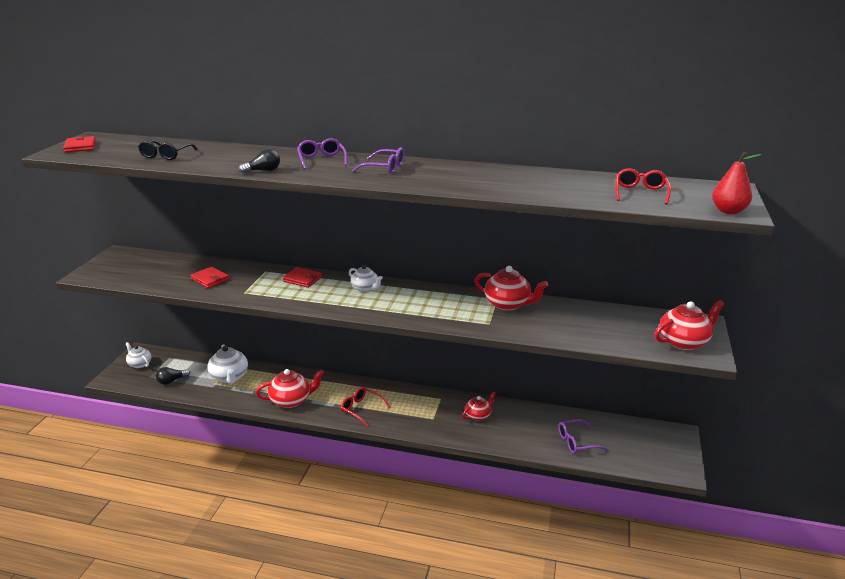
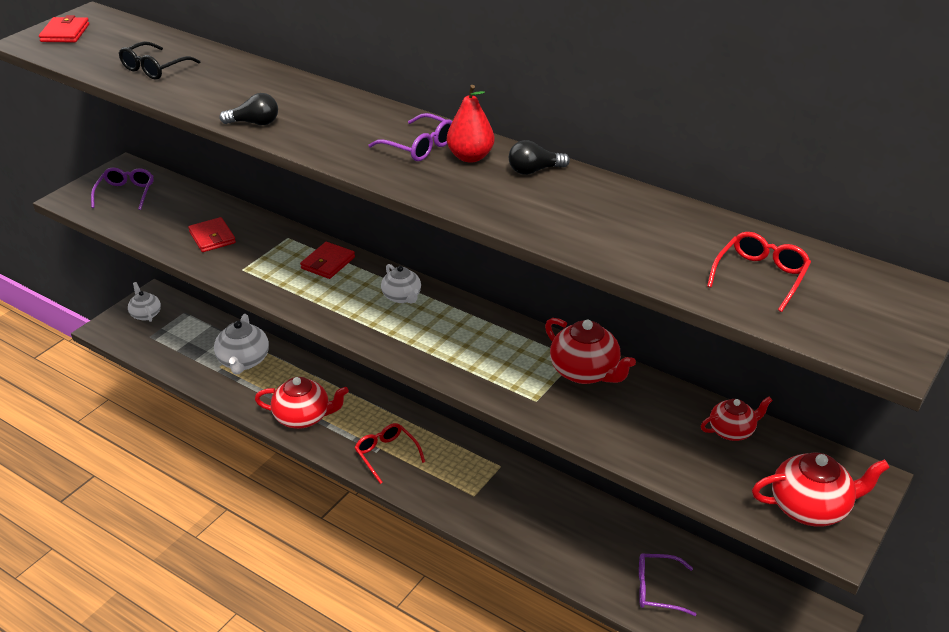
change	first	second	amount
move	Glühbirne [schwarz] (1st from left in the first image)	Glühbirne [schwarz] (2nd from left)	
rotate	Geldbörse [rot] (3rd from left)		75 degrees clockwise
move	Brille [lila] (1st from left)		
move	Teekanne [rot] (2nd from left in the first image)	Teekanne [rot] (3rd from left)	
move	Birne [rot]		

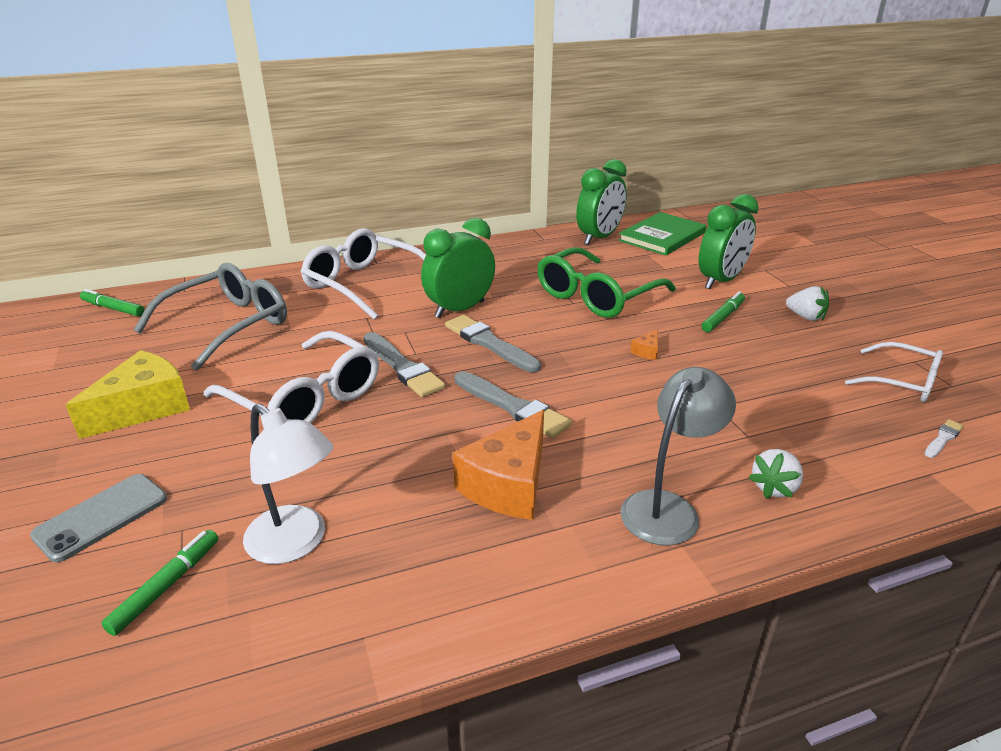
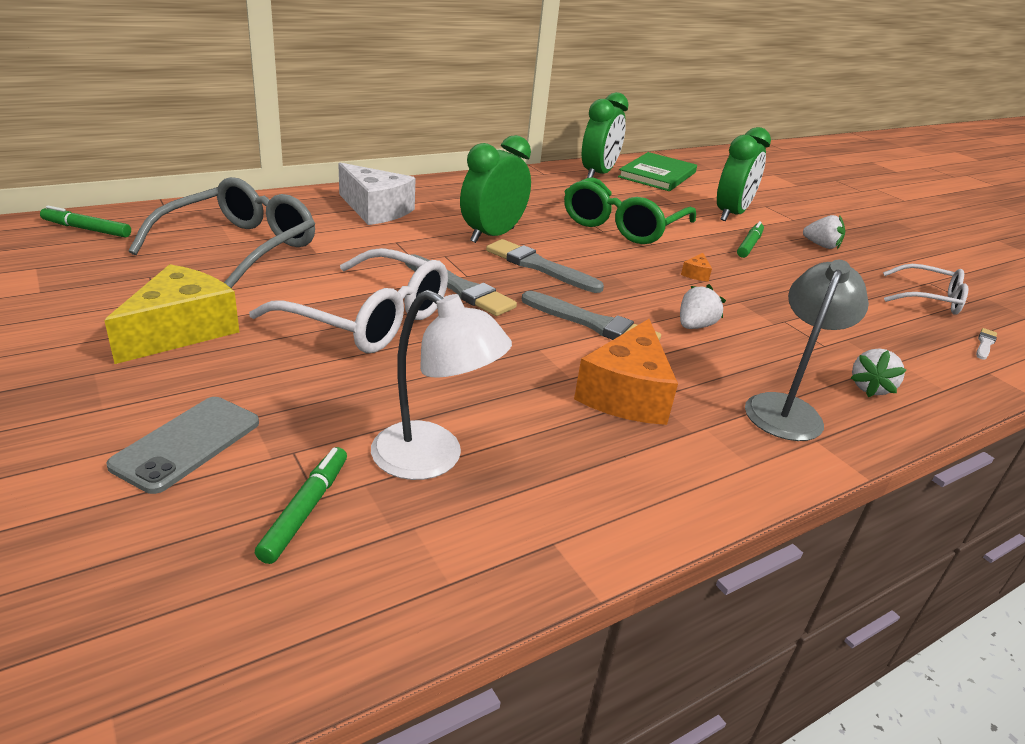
change	first	second	amount
replace	Brille [weiß] (2nd from left)	Käse [weiß]	
insert		Erdbeere [weiß] (1st from left)	

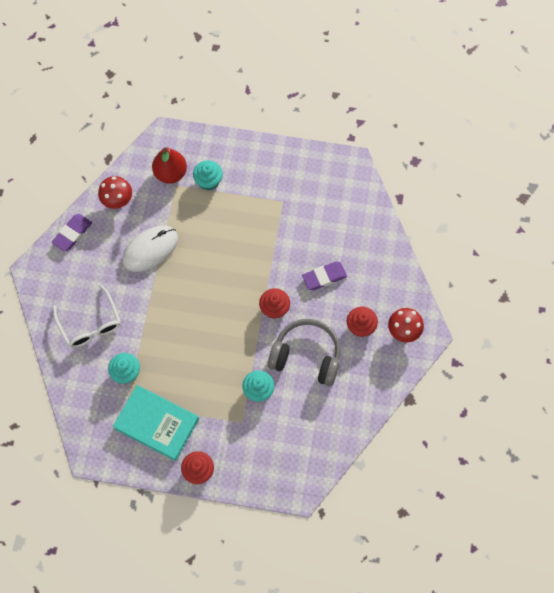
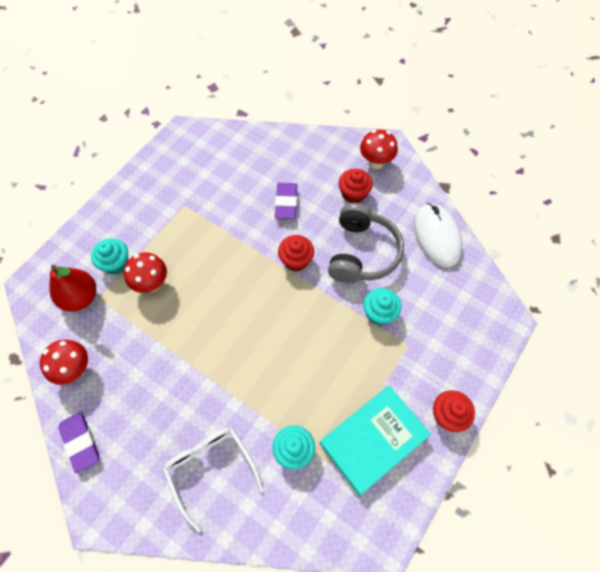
change	first	second	amount
rotate	Brille [weiß]		120 degrees counterclockwise
move	Computermaus [weiß]		
rotate	Kopfhörer [grau]		150 degrees clockwise
insert		Pilz [rot] (2nd from left)	

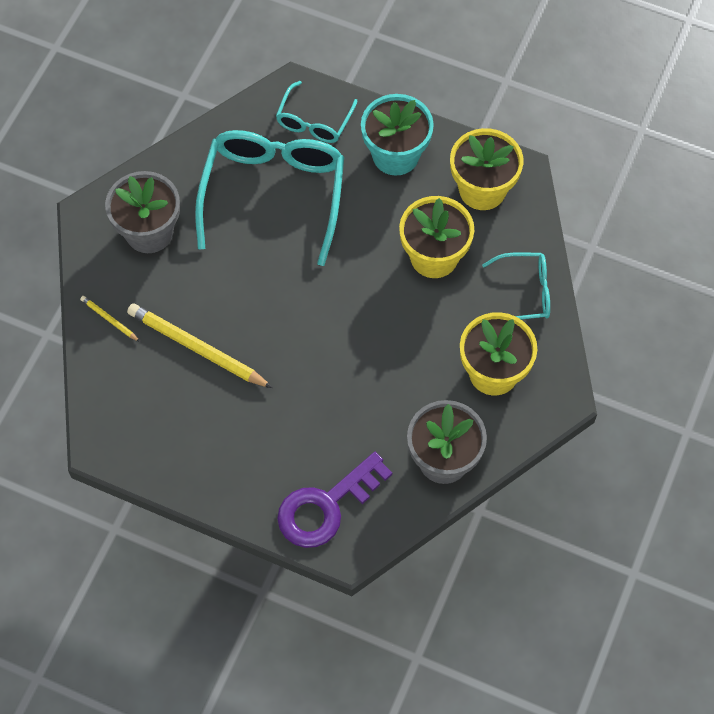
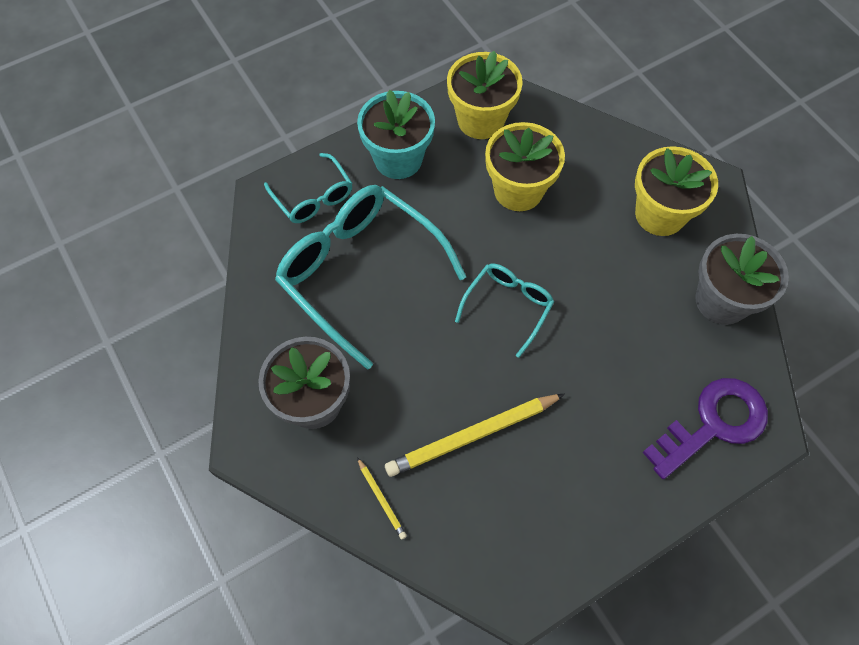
change	first	second	amount
rotate	Bleistift [gelb] (1st from left)		105 degrees counterclockwise
rotate	Schlüssel [lila]		120 degrees counterclockwise
move	Brille [türkis] (3rd from left)		

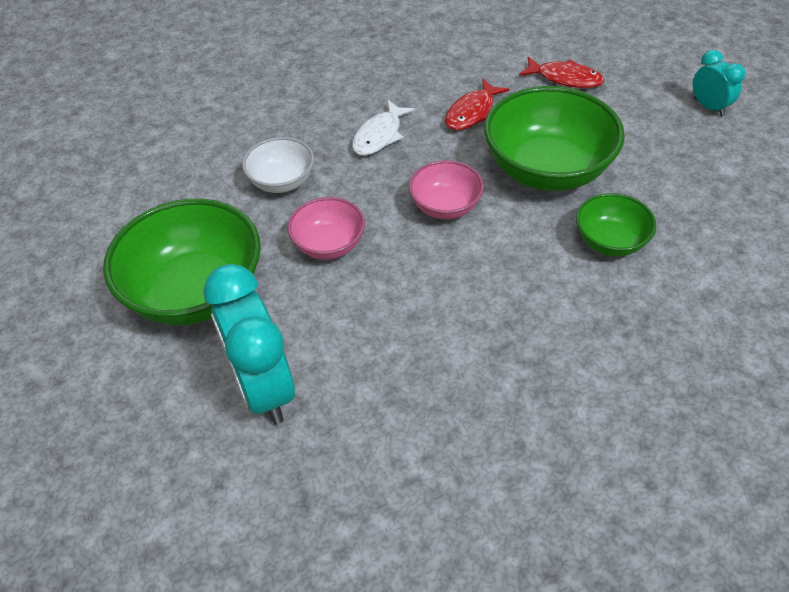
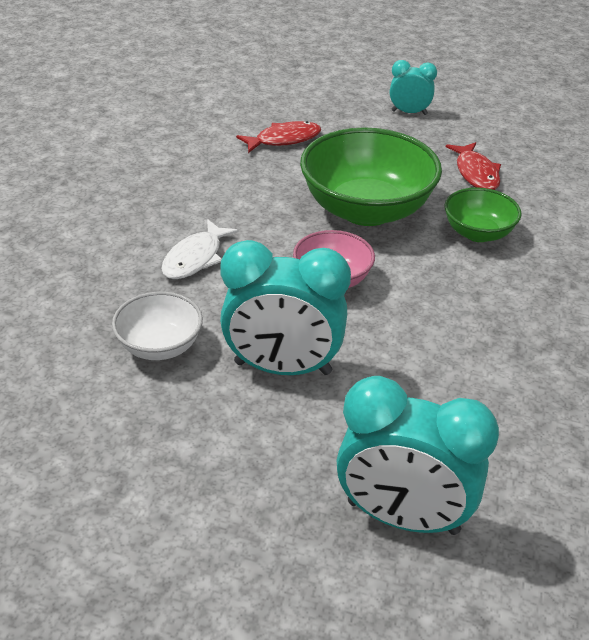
change	first	second	amount
delete	Schüssel [grün] (1st from left)		
replace	Schüssel [rosa] (1st from left)	Wecker [türkis] (1st from left)	
rotate	Fisch [weiß]		45 degrees clockwise
move	Fisch [rot] (1st from left in the first image)	Fisch [rot] (2nd from left)	

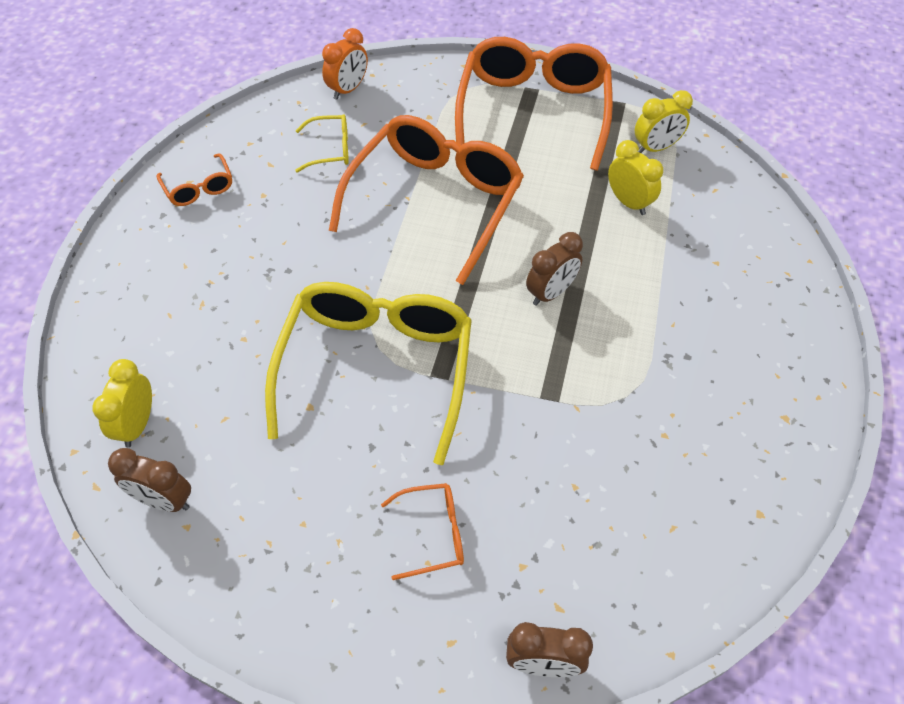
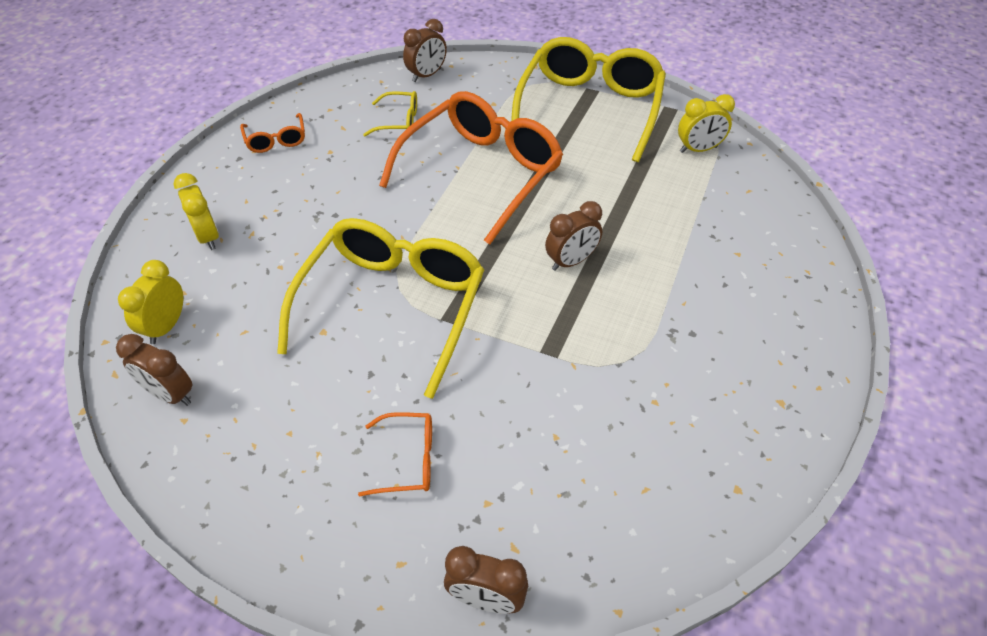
change	first	second	amount
recolor	Wecker [orange]	Wecker [braun] (2nd from left)	
recolor	Brille [orange] (4th from left)	Brille [gelb] (3rd from left)	
move	Wecker [gelb] (2nd from left)		

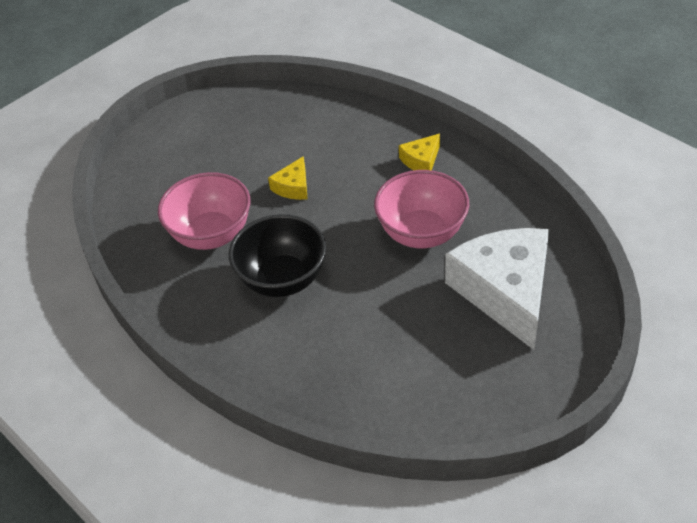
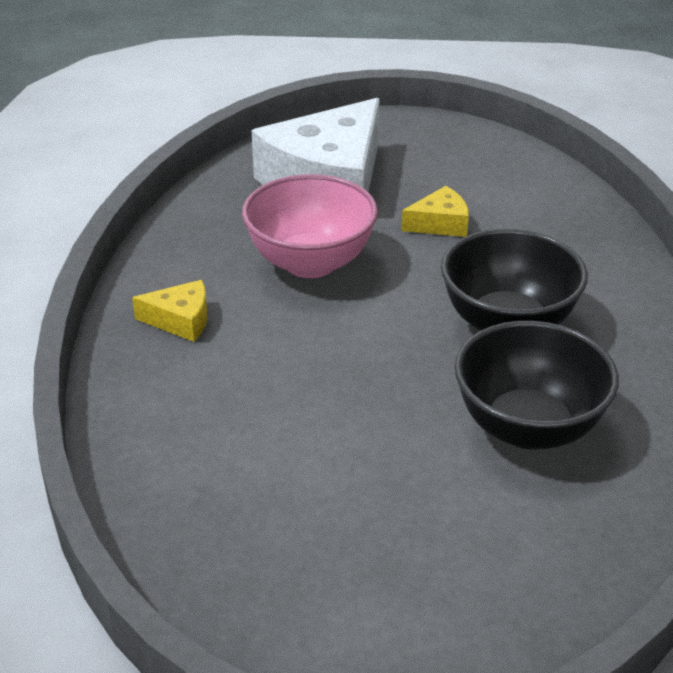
change	first	second	amount
recolor	Schüssel [rosa] (1st from left)	Schüssel [schwarz] (2nd from left)	
move	Käse [gelb] (1st from left in the first image)	Käse [gelb] (2nd from left)	

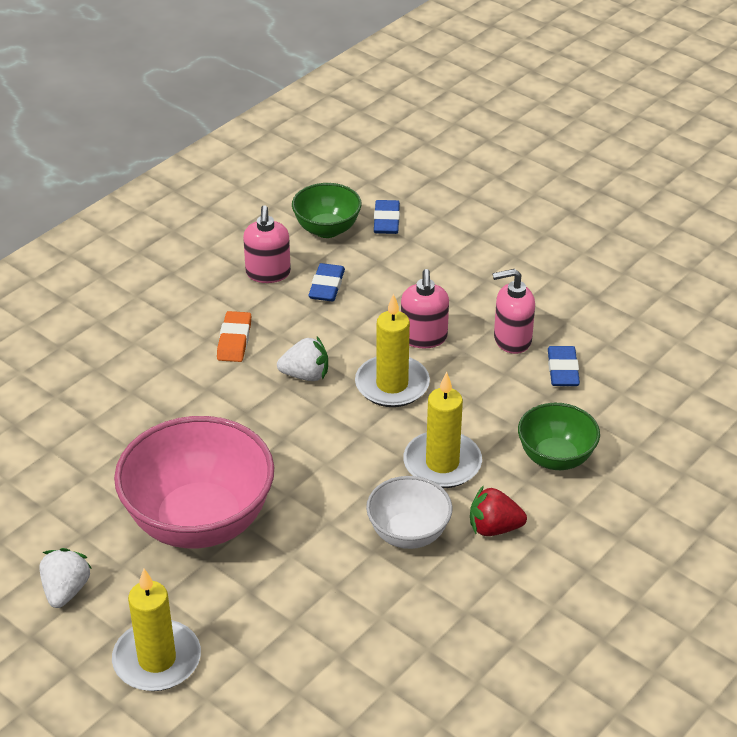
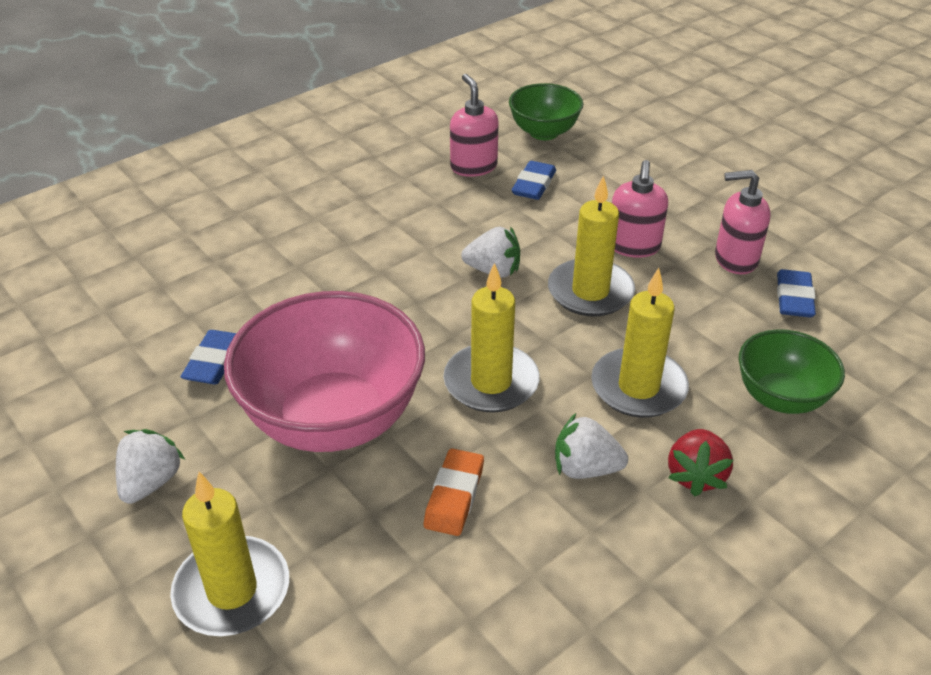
change	first	second	amount
move	Radiergummi [orange]		
rotate	Seifenspender [rosa] (1st from left)		150 degrees clockwise
replace	Schüssel [weiß]	Erdbeere [weiß] (3rd from left)	
move	Radiergummi [blau] (2nd from left in the first image)	Radiergummi [blau] (1st from left)	
rotate	Erdbeere [rot]		90 degrees counterclockwise
insert		Kerze [gelb] (2nd from left)	

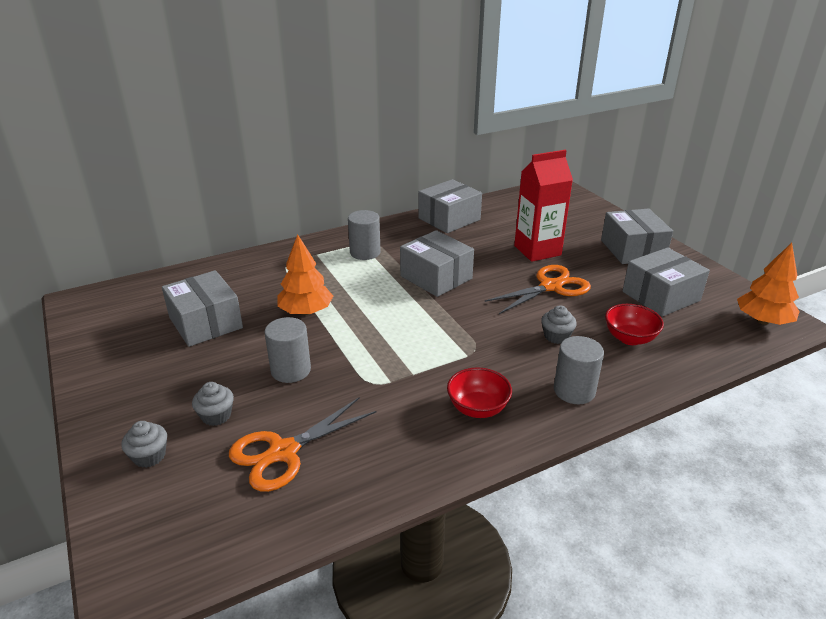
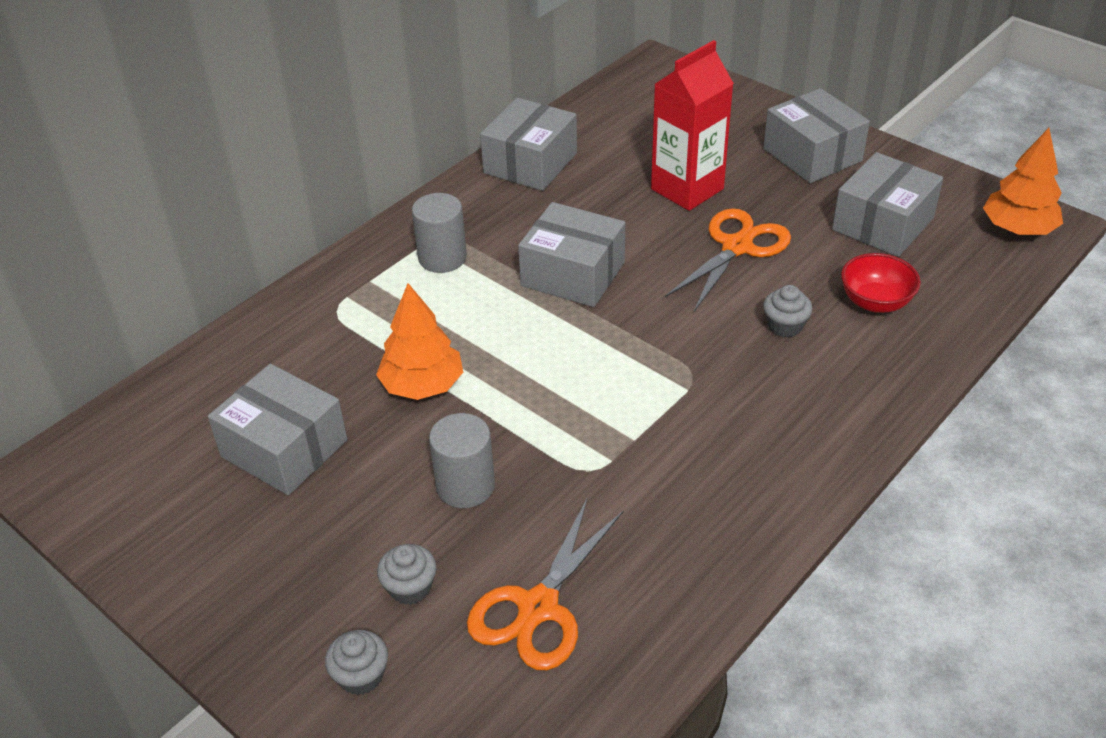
change	first	second	amount
delete	Schüssel [rot] (1st from left)		
delete	Vollzylinder [grau] (3rd from left)		

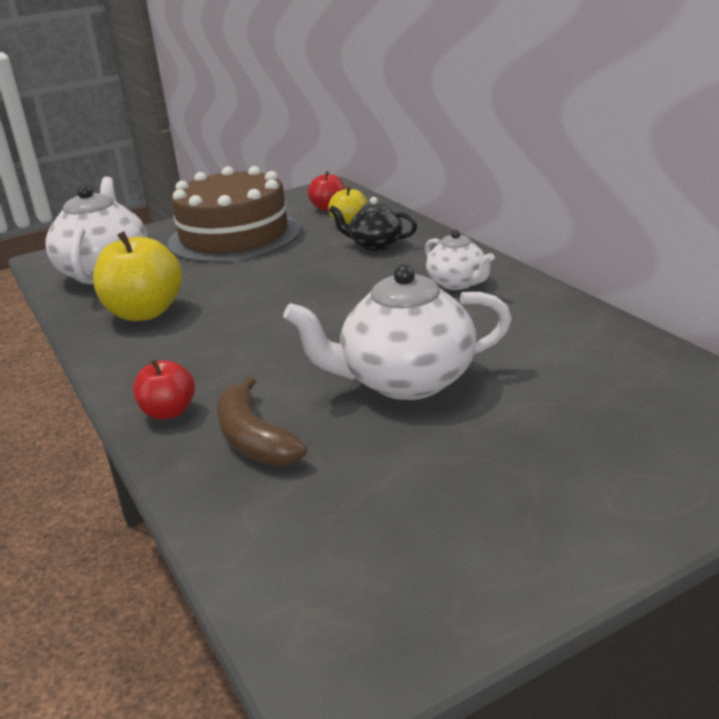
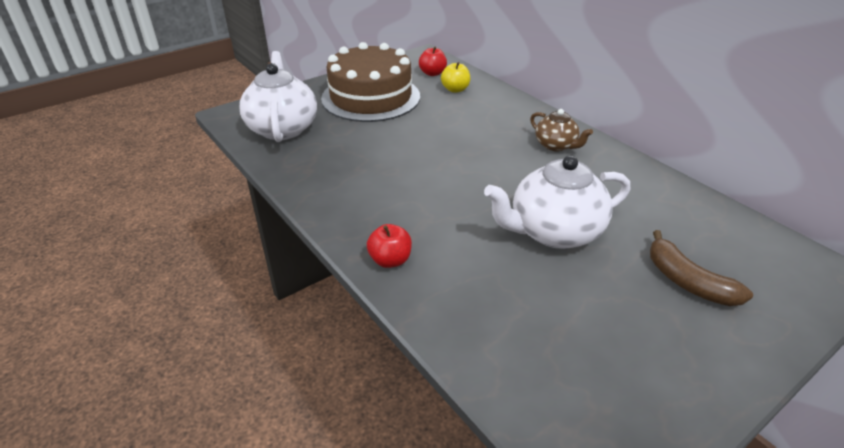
change	first	second	amount
delete	Apfel [gelb] (1st from left)		
move	Banane [braun]		
delete	Teekanne [schwarz]		
recolor	Teekanne [weiß] (3rd from left)	Teekanne [braun]	

